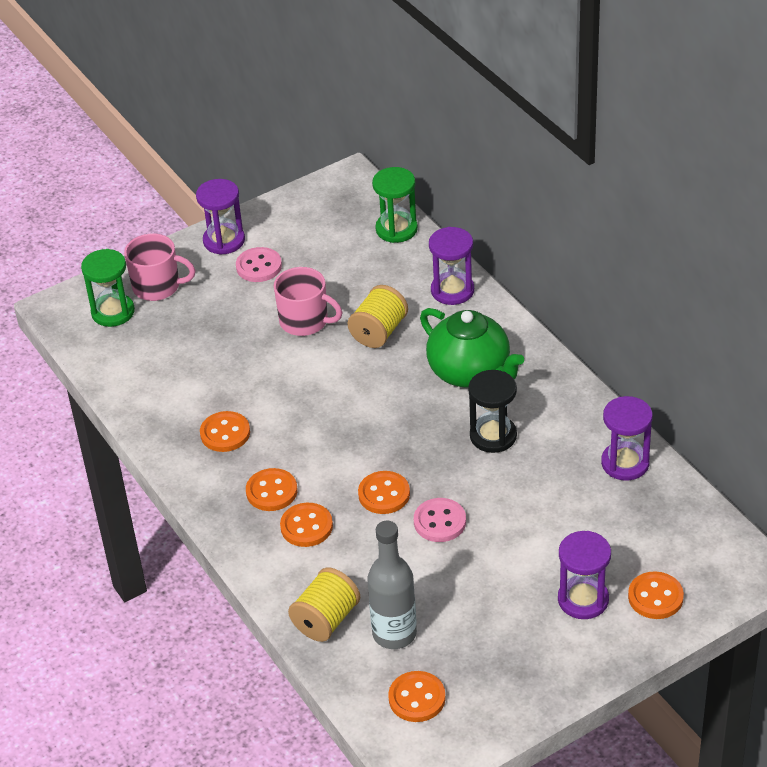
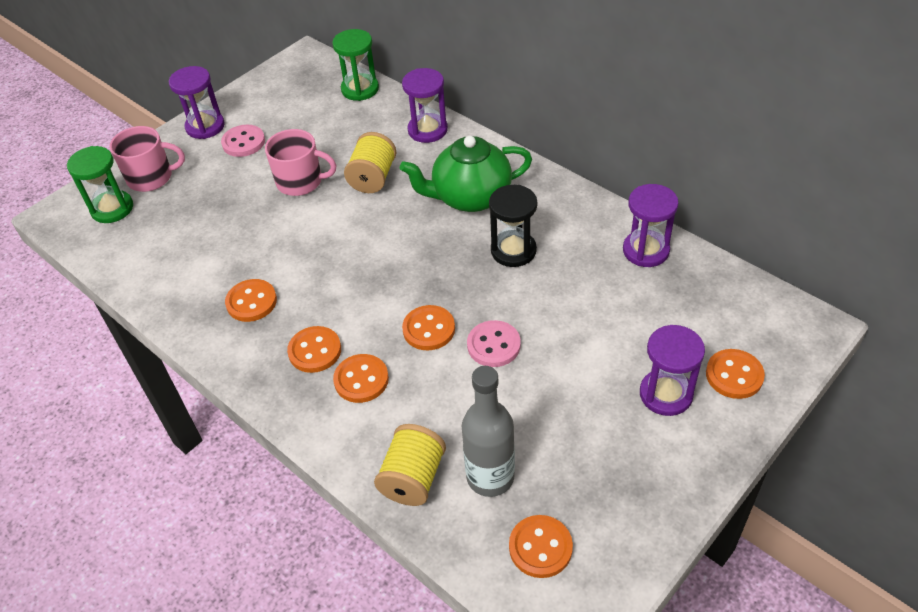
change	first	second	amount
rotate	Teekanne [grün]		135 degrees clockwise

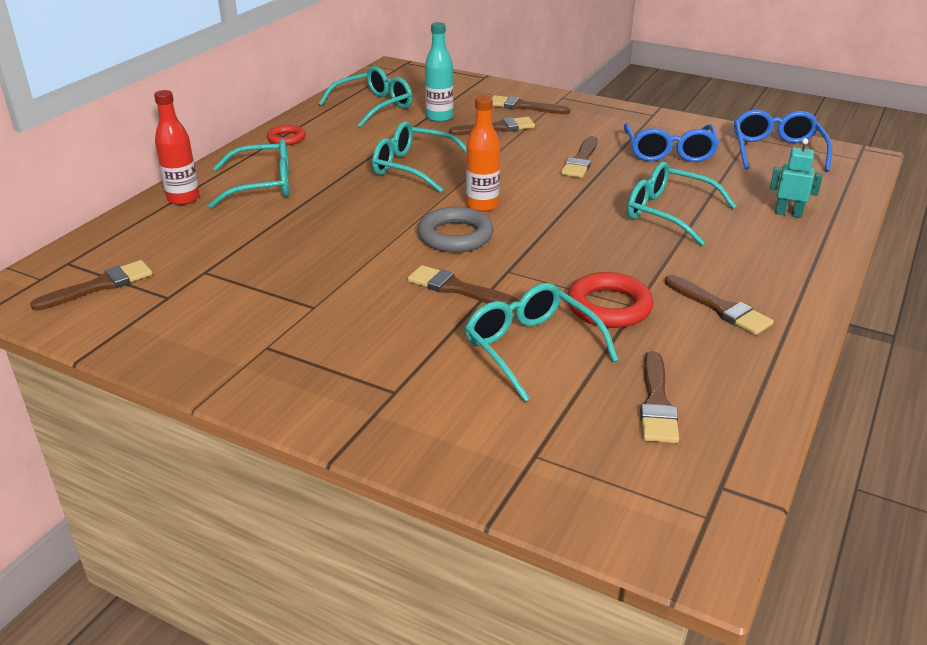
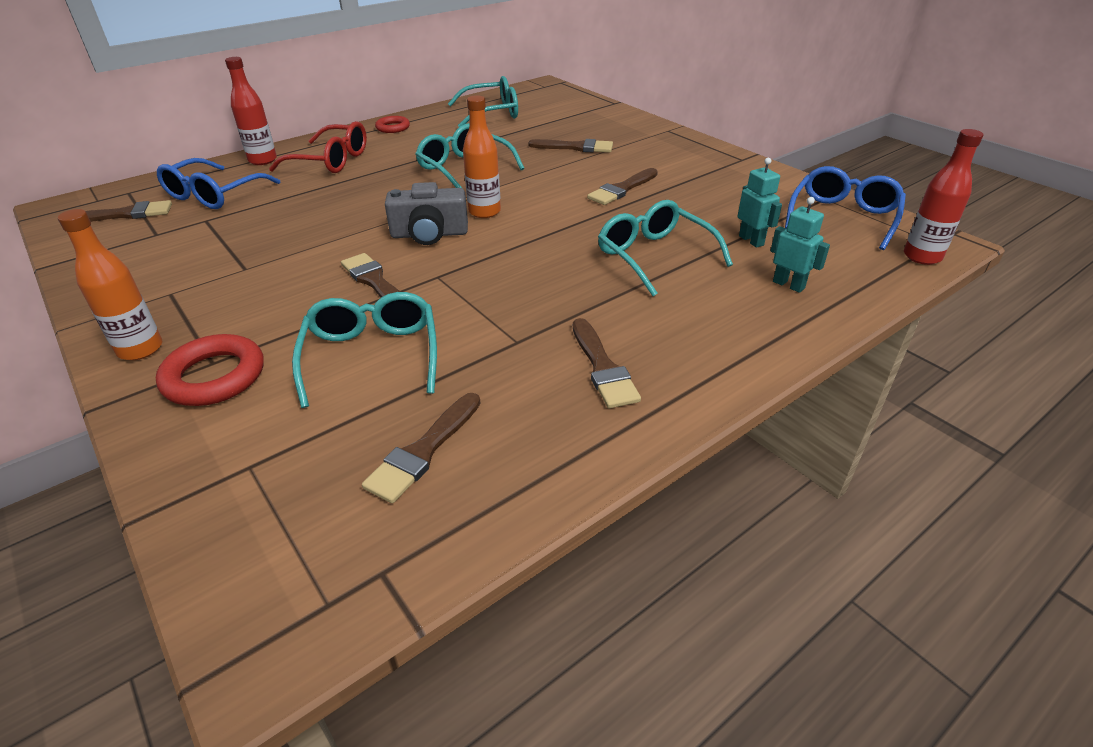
change	first	second	amount
recolor	Brille [türkis] (1st from left)	Brille [rot]	
replace	Ring [grau]	Kamera [grau]	
delete	Flasche [türkis]		
delete	Pinsel [braun] (4th from left)		
move	Ring [rot] (2nd from left in the first image)	Ring [rot] (1st from left)	
move	Brille [blau] (1st from left)		
insert		Flasche [orange] (1st from left)	
insert		Roboter [türkis] (1st from left)	
insert		Flasche [rot] (2nd from left)	

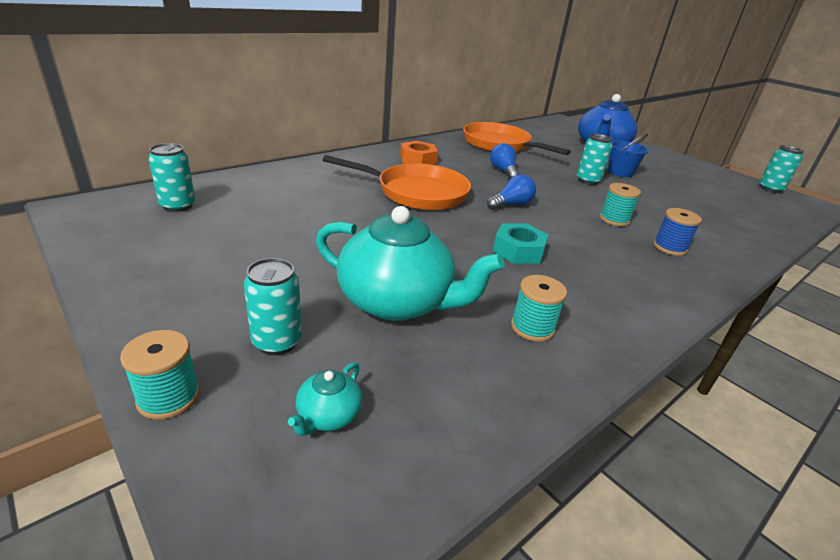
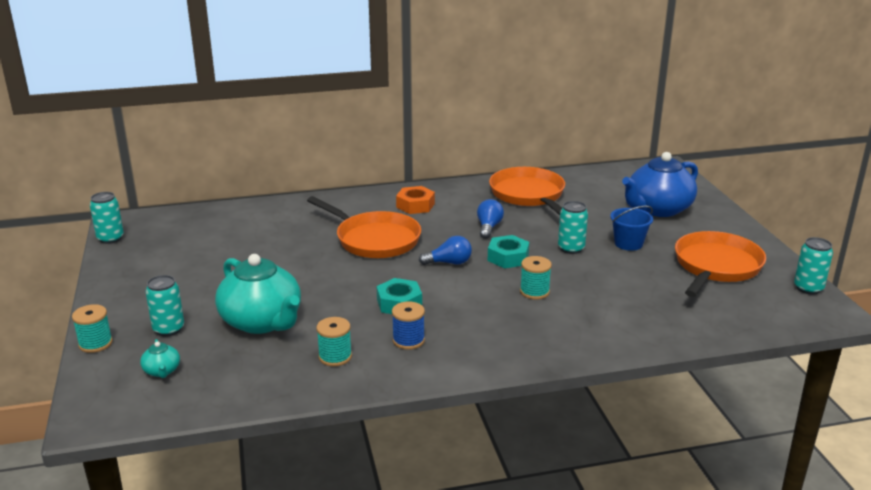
change	first	second	amount
move	Dose [türkis] (1st from left)		
rotate	Teekanne [türkis] (1st from left)		75 degrees counterclockwise
move	Garnrolle [blau]		
insert		Sechskantmutter [türkis] (2nd from left)	
insert		Pfanne [orange] (3rd from left)	

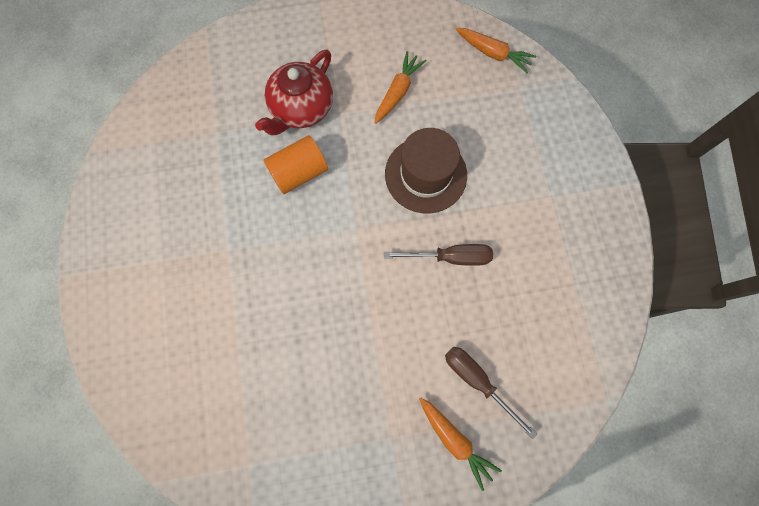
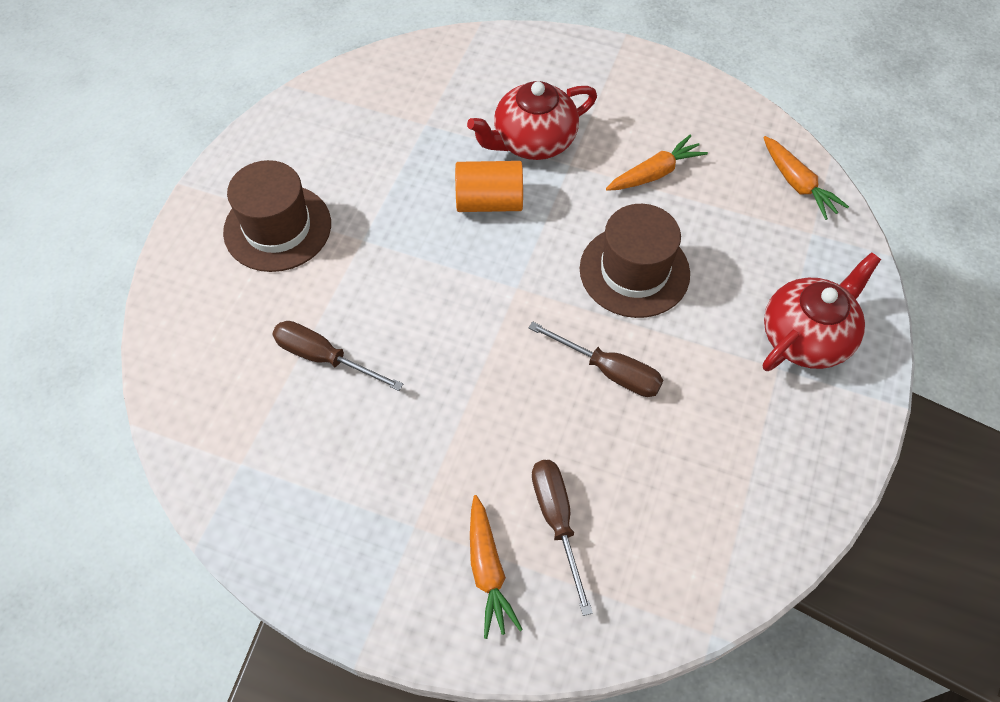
change	first	second	amount
insert		Hut [braun] (1st from left)	
insert		Schraubenzieher [braun] (1st from left)	
insert		Teekanne [rot] (2nd from left)	

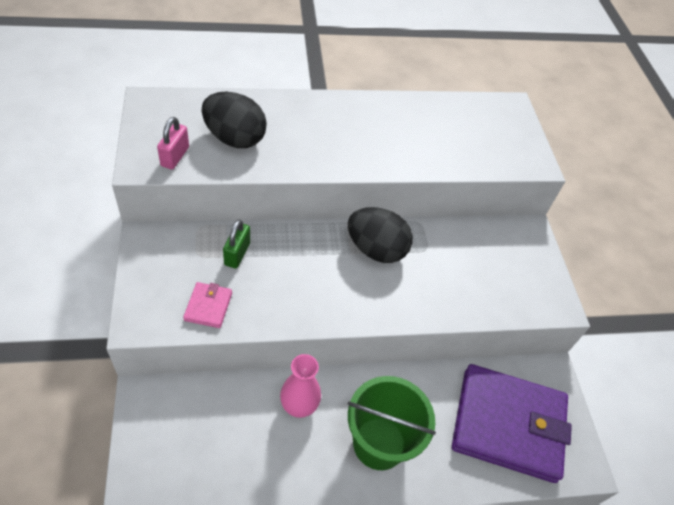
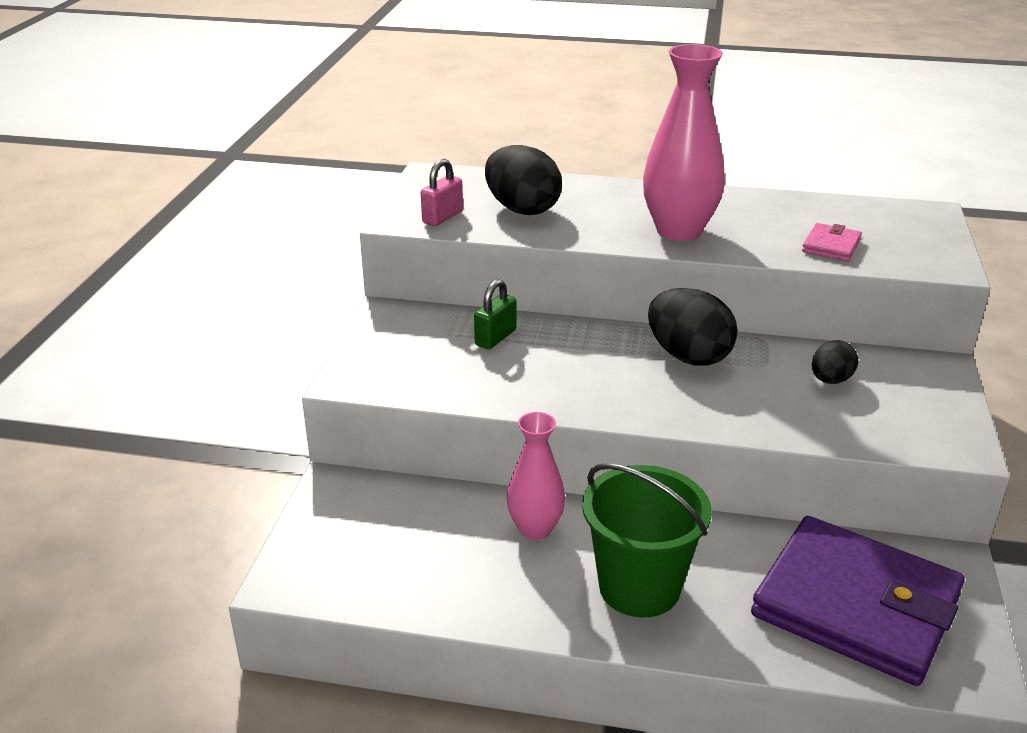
change	first	second	amount
move	Geldbörse [rosa]		
insert		Vase [rosa] (2nd from left)	
insert		Ei [schwarz] (3rd from left)	

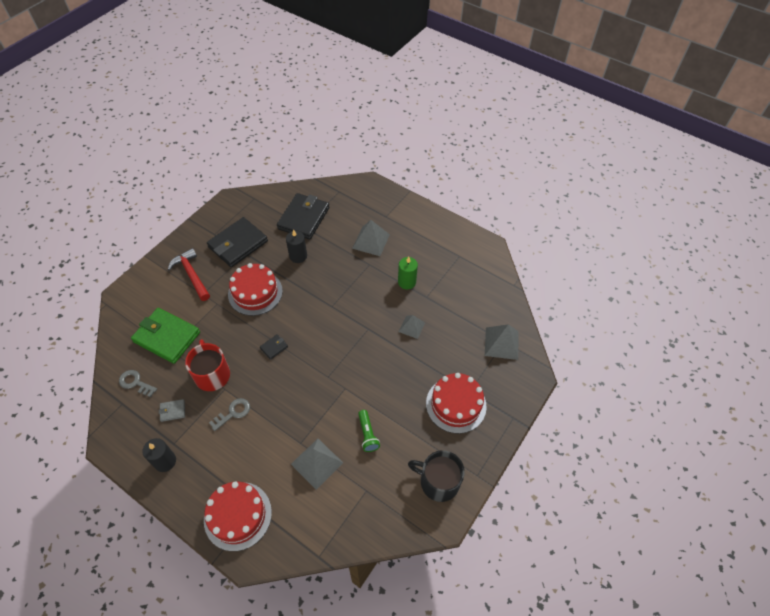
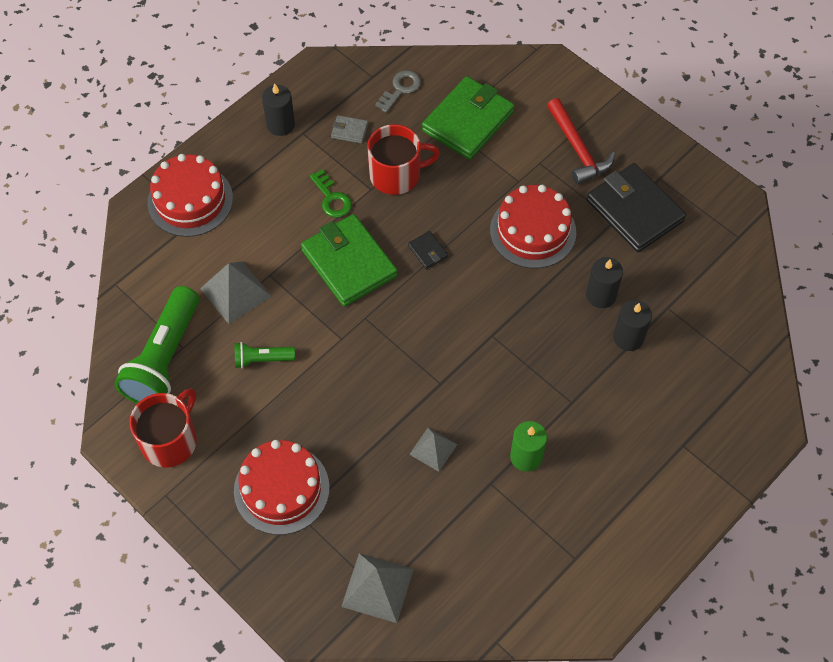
change	first	second	amount
rotate	Geldbörse [grau]		75 degrees counterclockwise
rotate	Hammer [rot]		90 degrees clockwise
recolor	Schlüssel [grau] (2nd from left)	Schlüssel [grün]	
delete	Geldbörse [schwarz] (3rd from left)		
delete	Pyramide [grau] (2nd from left)		
recolor	Tasse [schwarz]	Tasse [rot] (1st from left)	
insert		Taschenlampe [grün] (1st from left)	
insert		Geldbörse [grün] (1st from left)	
insert		Kerze [schwarz] (3rd from left)	

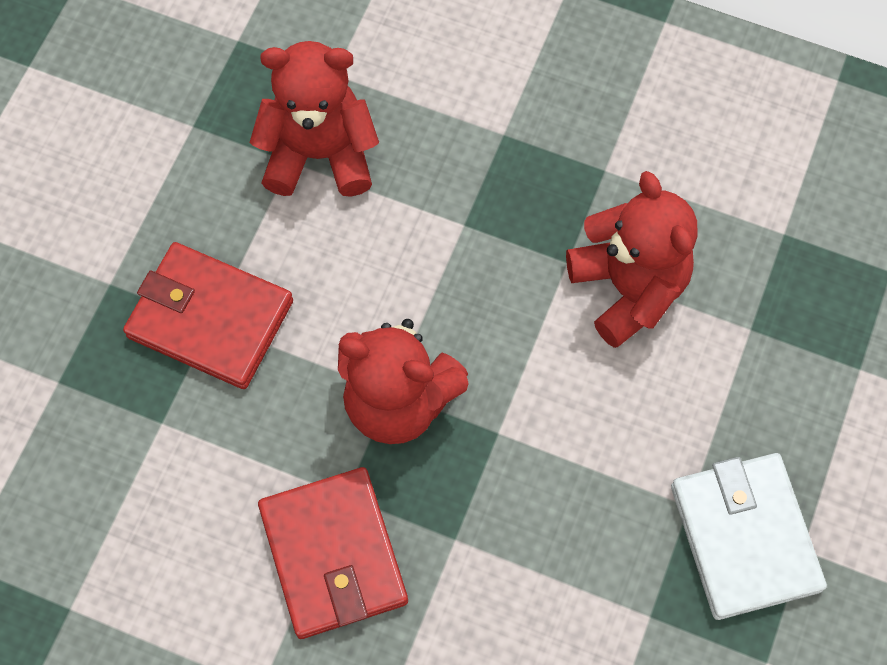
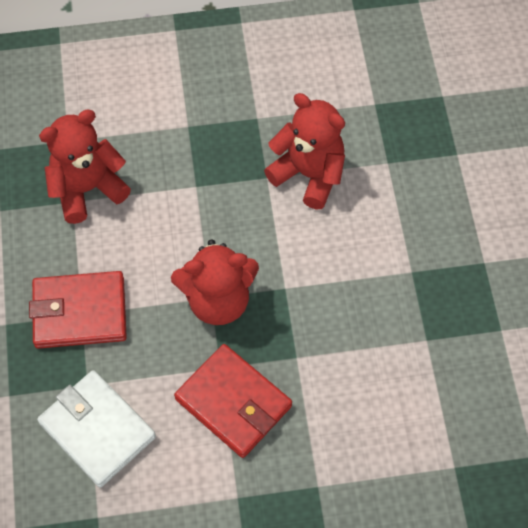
change	first	second	amount
move	Geldbörse [weiß]		

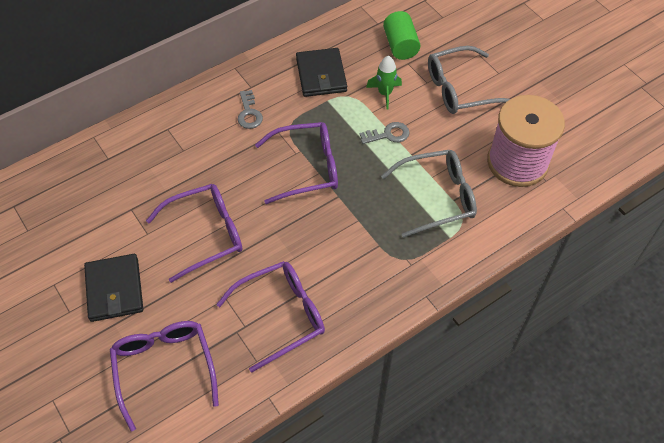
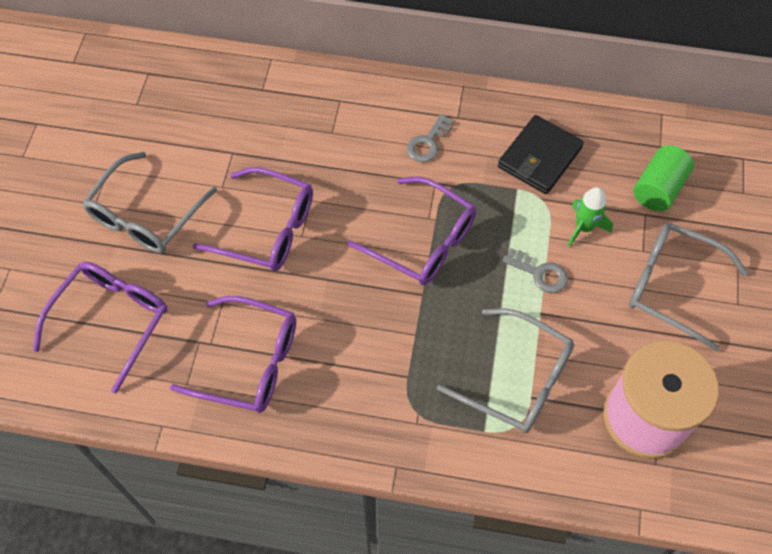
change	first	second	amount
replace	Geldbörse [schwarz] (1st from left)	Brille [grau] (1st from left)	

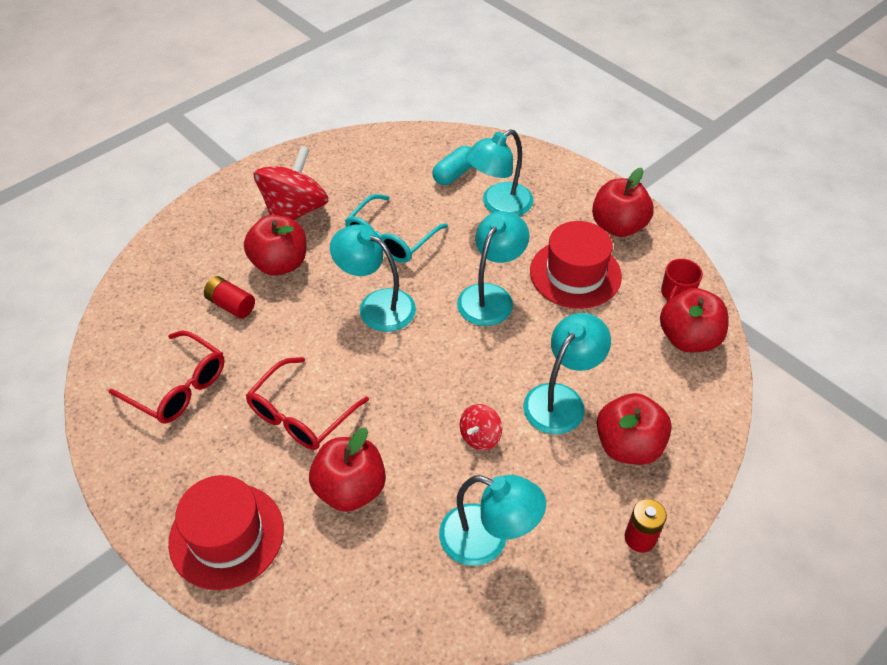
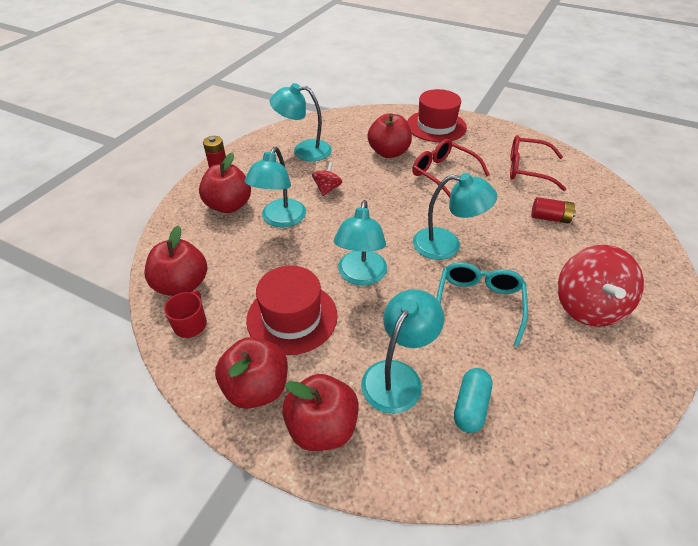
change	first	second	amount
move	Apfel [rot] (1st from left in the first image)	Apfel [rot] (4th from left)	
rotate	Brille [rot] (2nd from left in the first image)	Brille [rot] (1st from left)	60 degrees counterclockwise

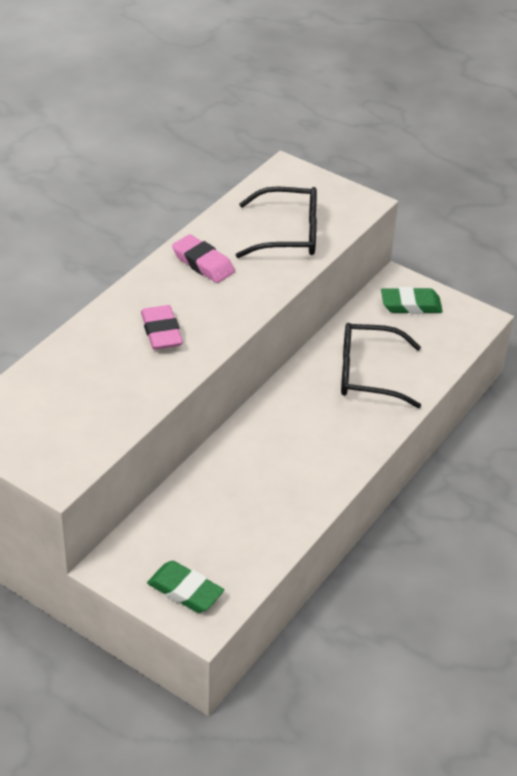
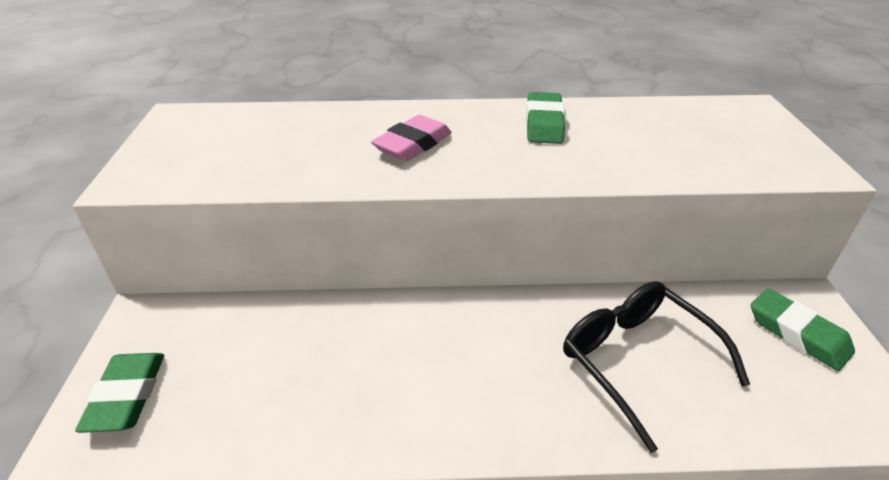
change	first	second	amount
recolor	Radiergummi [rosa] (2nd from left)	Radiergummi [grün] (2nd from left)	
delete	Brille [schwarz] (1st from left)		

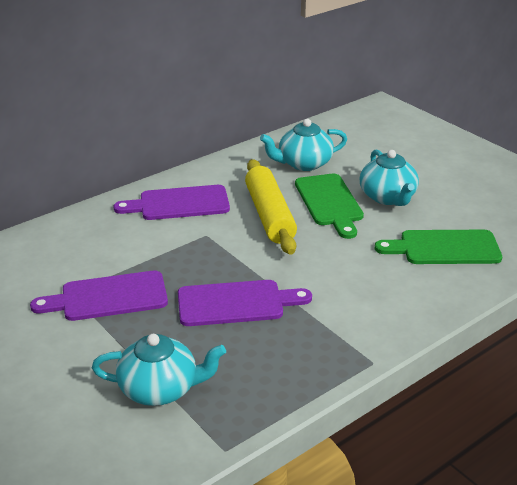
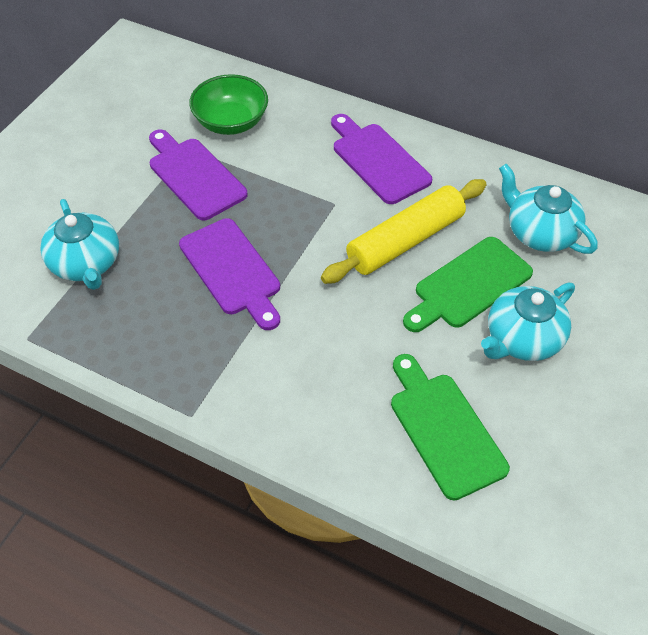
change	first	second	amount
insert		Schüssel [grün]	

